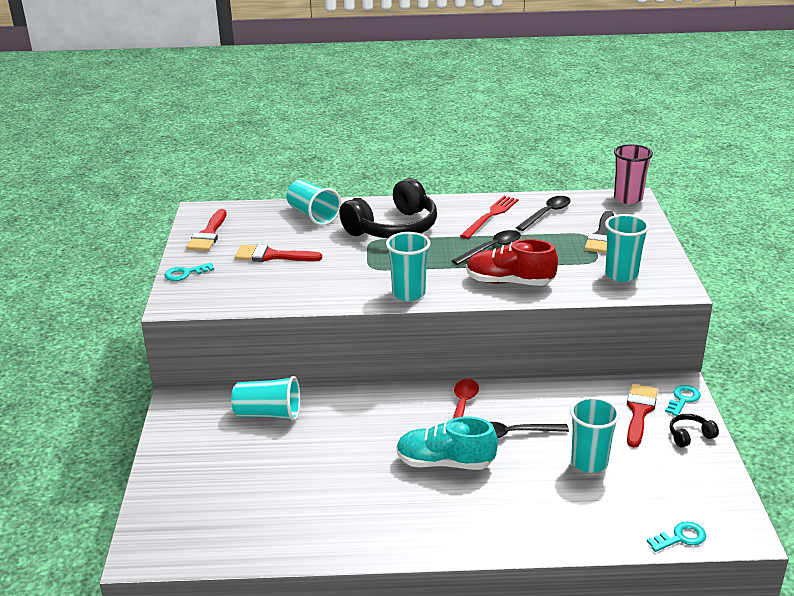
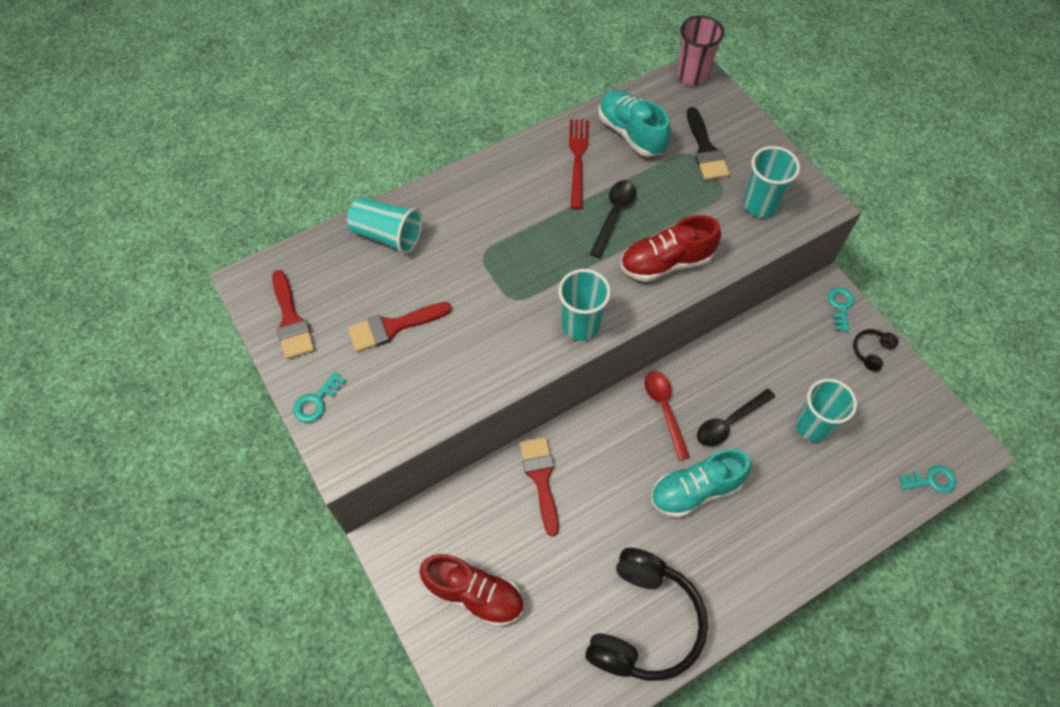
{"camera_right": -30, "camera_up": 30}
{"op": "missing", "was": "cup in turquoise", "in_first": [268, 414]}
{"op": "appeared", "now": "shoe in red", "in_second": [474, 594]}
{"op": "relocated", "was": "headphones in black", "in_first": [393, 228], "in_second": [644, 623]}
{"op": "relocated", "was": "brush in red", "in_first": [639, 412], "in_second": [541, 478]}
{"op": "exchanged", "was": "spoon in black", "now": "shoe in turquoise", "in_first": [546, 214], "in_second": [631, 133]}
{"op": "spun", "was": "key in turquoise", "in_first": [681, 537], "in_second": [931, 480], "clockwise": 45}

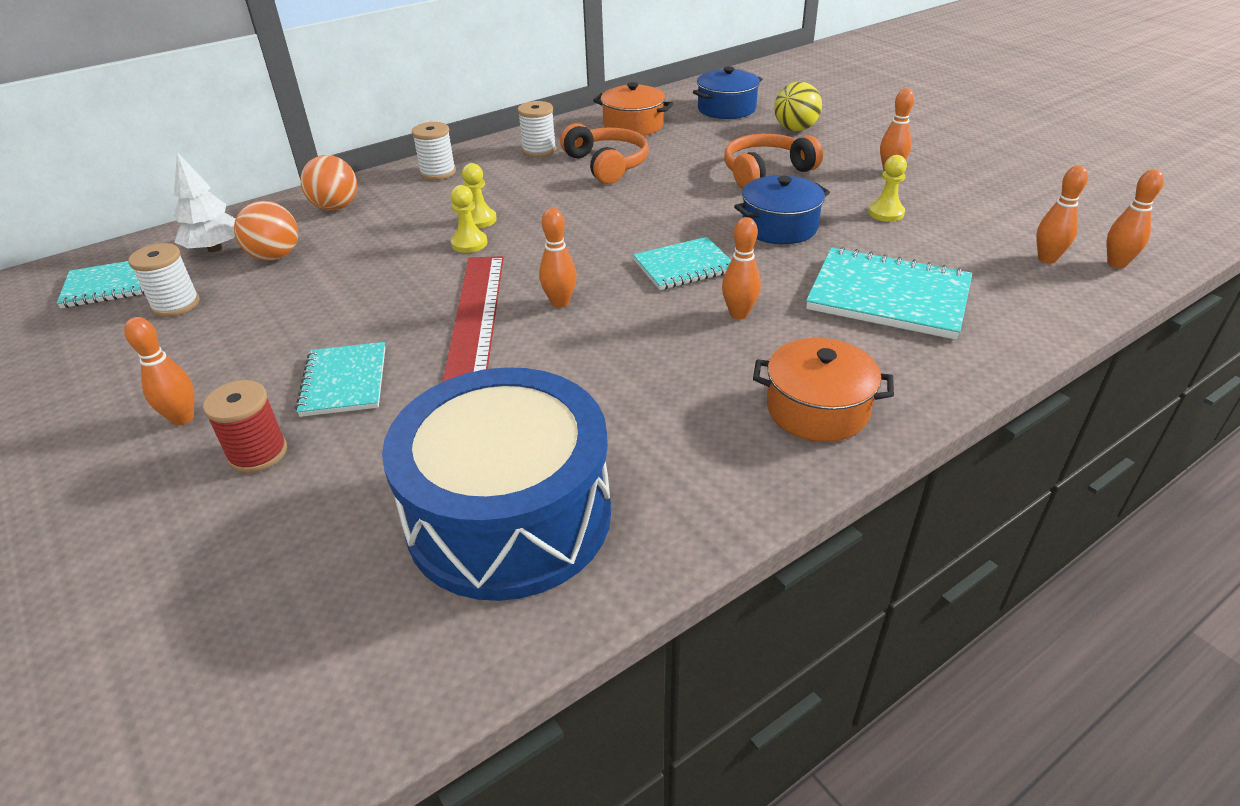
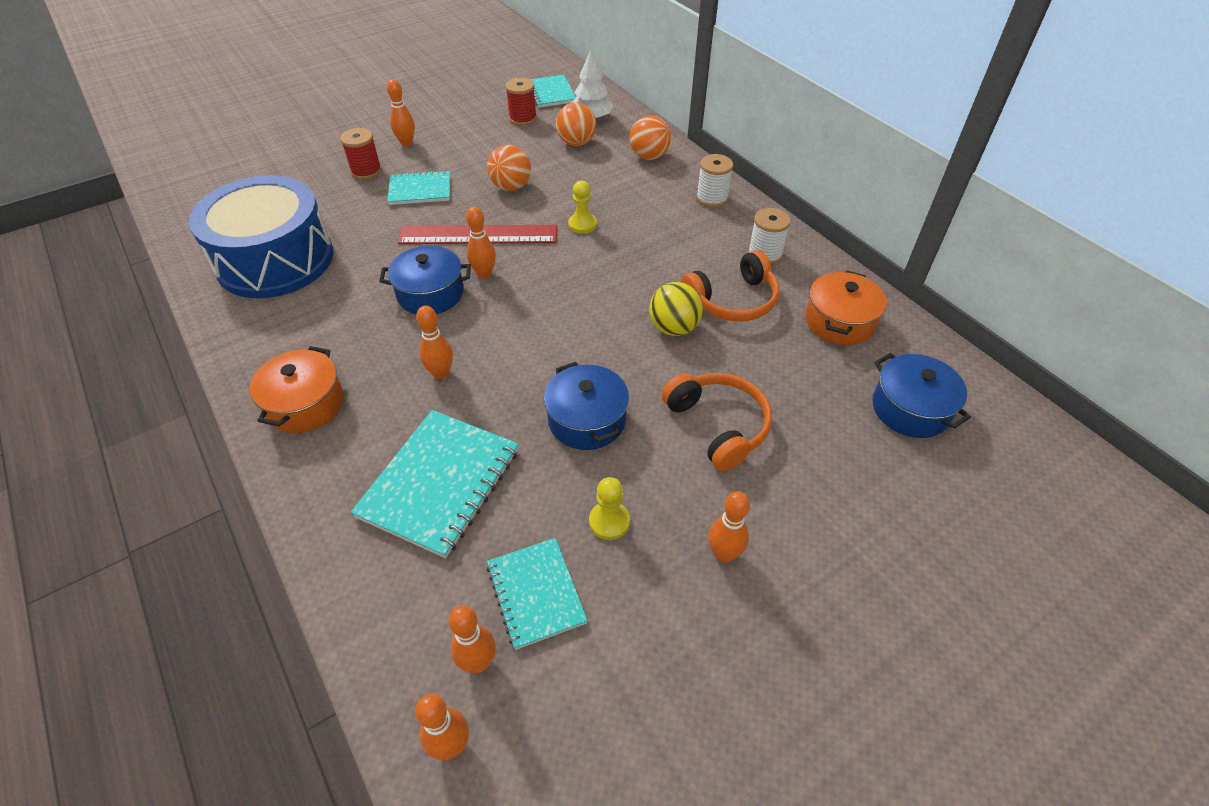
{"camera_right": 90, "camera_up": 10}
{"op": "missing", "was": "pawn in yellow", "in_first": [479, 220]}
{"op": "appeared", "now": "pot in blue", "in_second": [430, 293]}
{"op": "appeared", "now": "ball in orange", "in_second": [511, 187]}
{"op": "relocated", "was": "notebook in turquoise", "in_first": [684, 266], "in_second": [536, 593]}
{"op": "relocated", "was": "ball in yellow", "in_first": [795, 129], "in_second": [674, 328]}
{"op": "colour", "was": "spool in white", "now": "spool in red", "in_first": [176, 305], "in_second": [523, 118]}

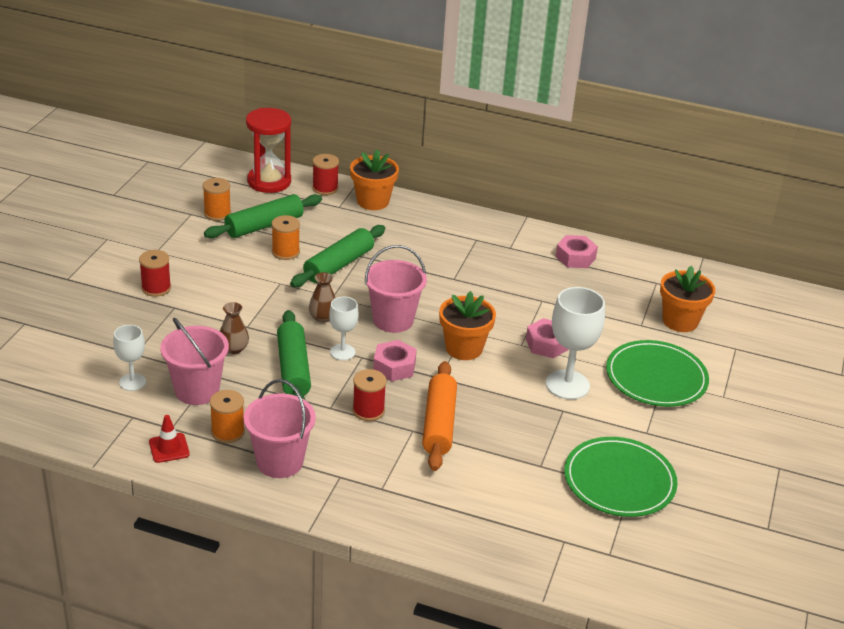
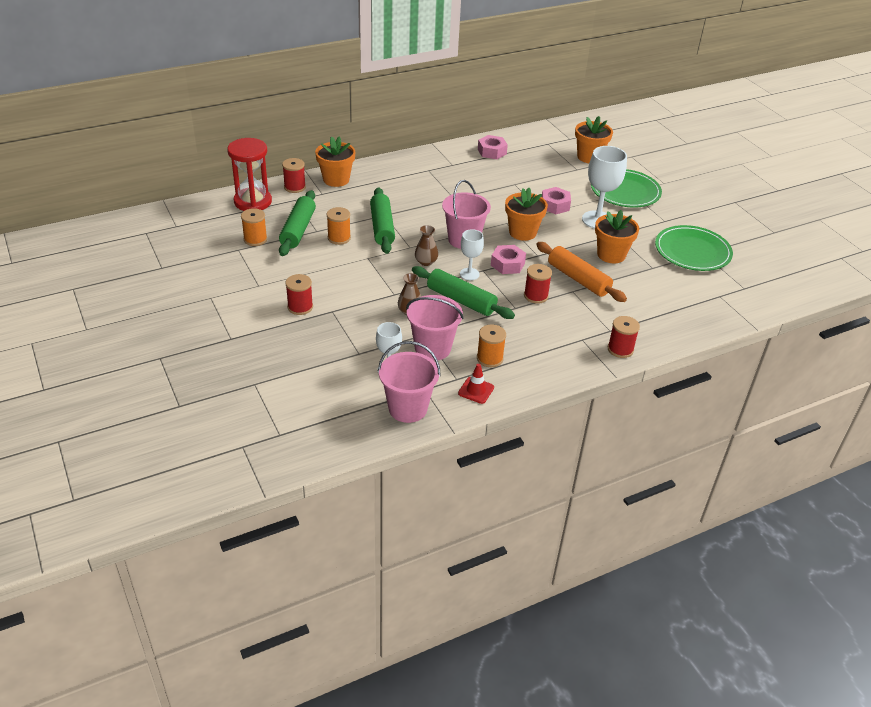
{"camera_right": -45, "camera_up": 5}
{"op": "appeared", "now": "flower pot in orange", "in_second": [611, 255]}
{"op": "appeared", "now": "spool in red", "in_second": [620, 349]}
{"op": "relocated", "was": "bucket in pink", "in_first": [280, 462], "in_second": [408, 408]}

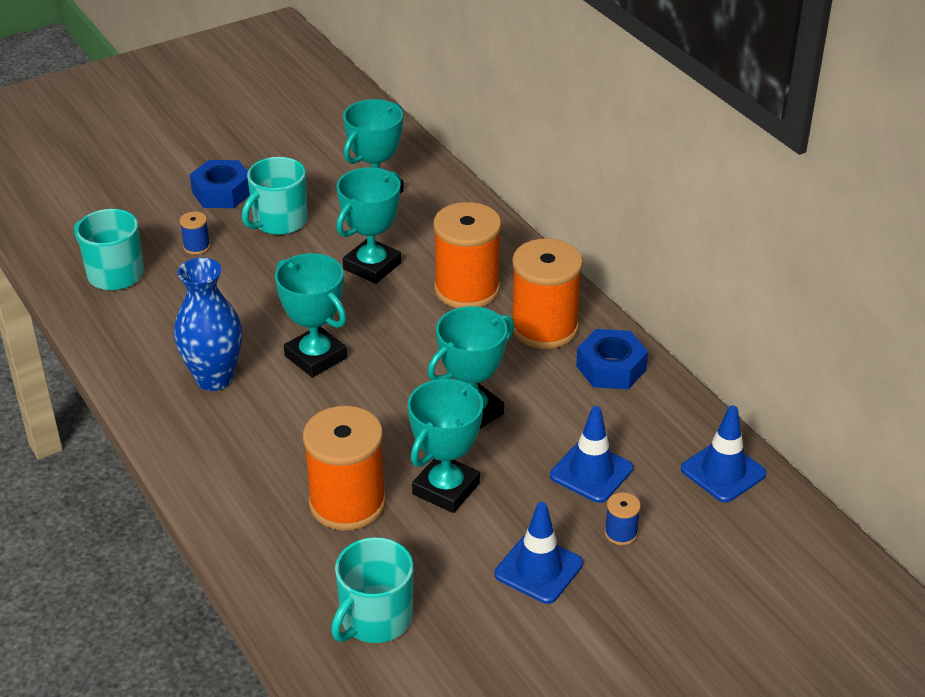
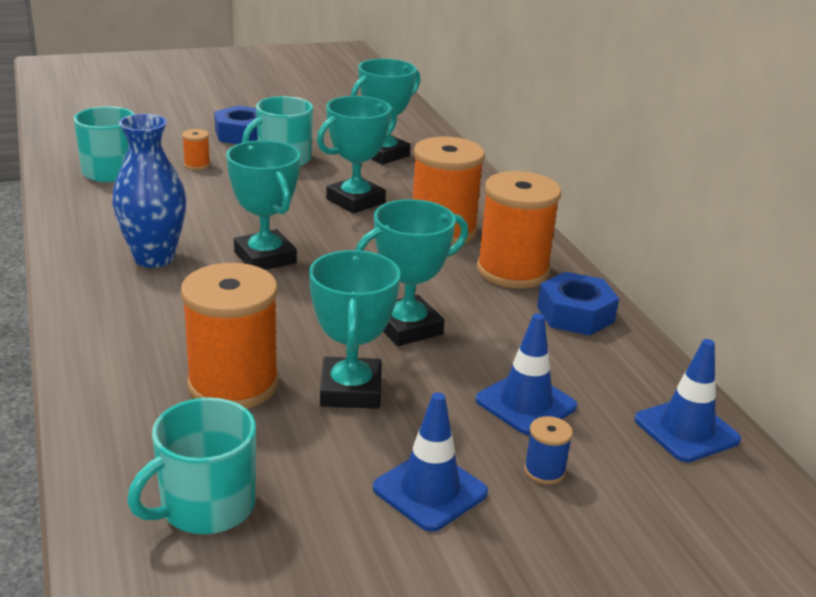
{"camera_right": 10, "camera_up": -10}
{"op": "colour", "was": "spool in blue", "now": "spool in orange", "in_first": [196, 247], "in_second": [197, 165]}
{"op": "spun", "was": "trophy in turquoise", "in_first": [446, 489], "in_second": [350, 390], "clockwise": -45}

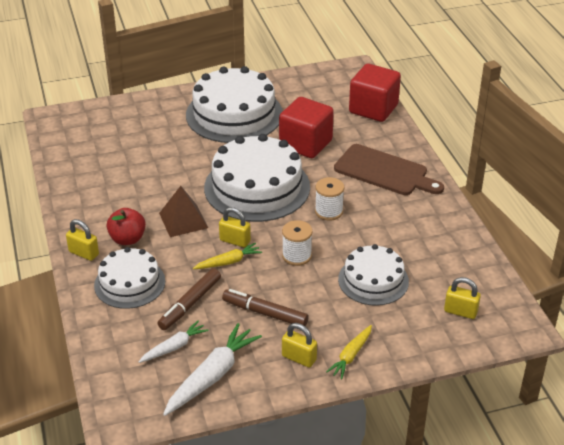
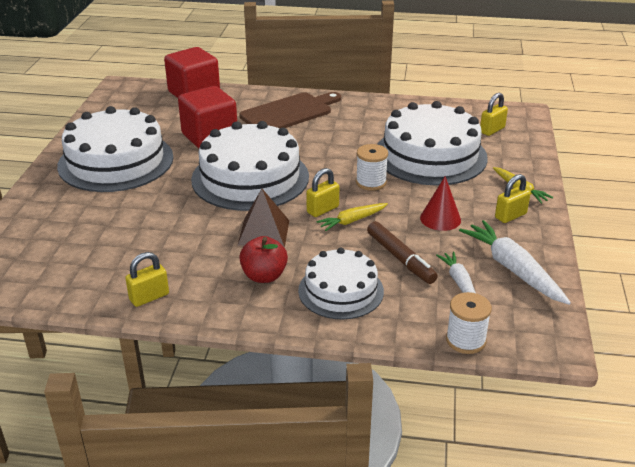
{"camera_right": -65, "camera_up": -5}
{"op": "relocated", "was": "padlock in yellow", "in_first": [84, 253], "in_second": [149, 297]}
{"op": "relocated", "was": "spool in white", "in_first": [329, 211], "in_second": [465, 340]}
{"op": "exchanged", "was": "marker in brown", "now": "cone in red", "in_first": [265, 313], "in_second": [440, 218]}
{"op": "spun", "was": "carrot in yellow", "in_first": [228, 262], "in_second": [352, 221], "clockwise": -120}
{"op": "size", "was": "cake in white", "in_first": [373, 280], "in_second": [430, 155], "ratio": 1.67}

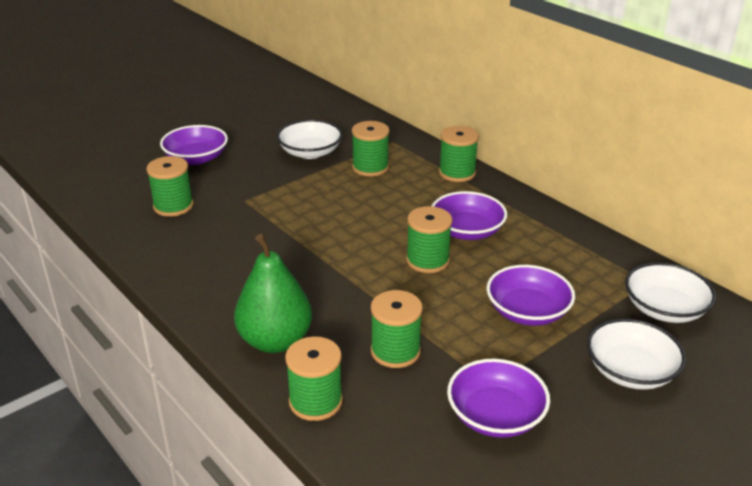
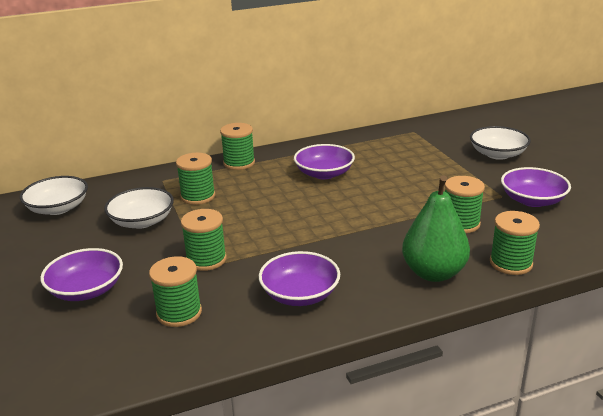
{"camera_right": -70, "camera_up": -5}
{"op": "relocated", "was": "spool in green", "in_first": [427, 260], "in_second": [206, 259]}
{"op": "relocated", "was": "bowl in purple", "in_first": [527, 311], "in_second": [300, 294]}
{"op": "relocated", "was": "bowl in white", "in_first": [664, 309], "in_second": [58, 208]}

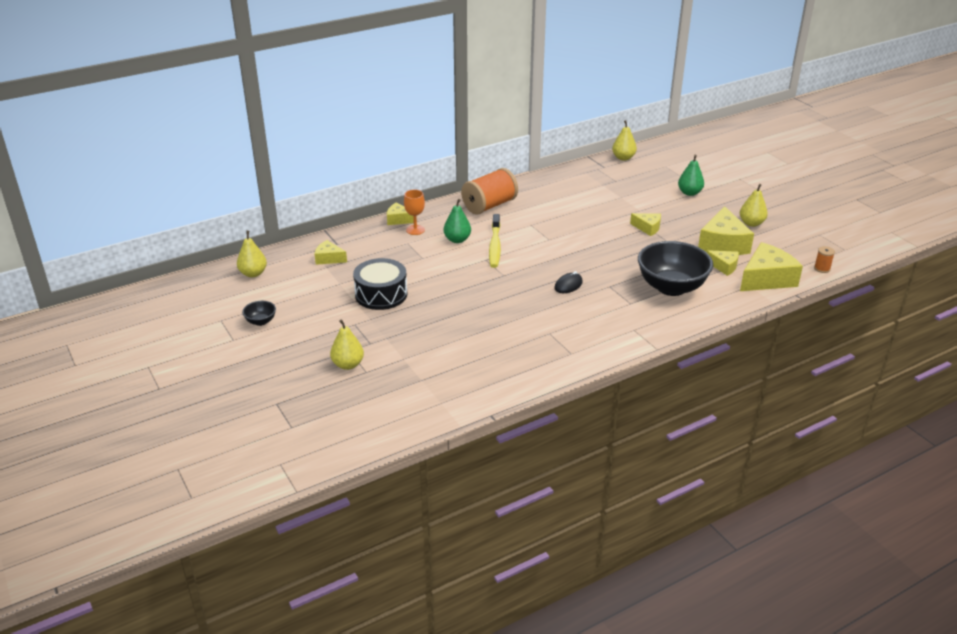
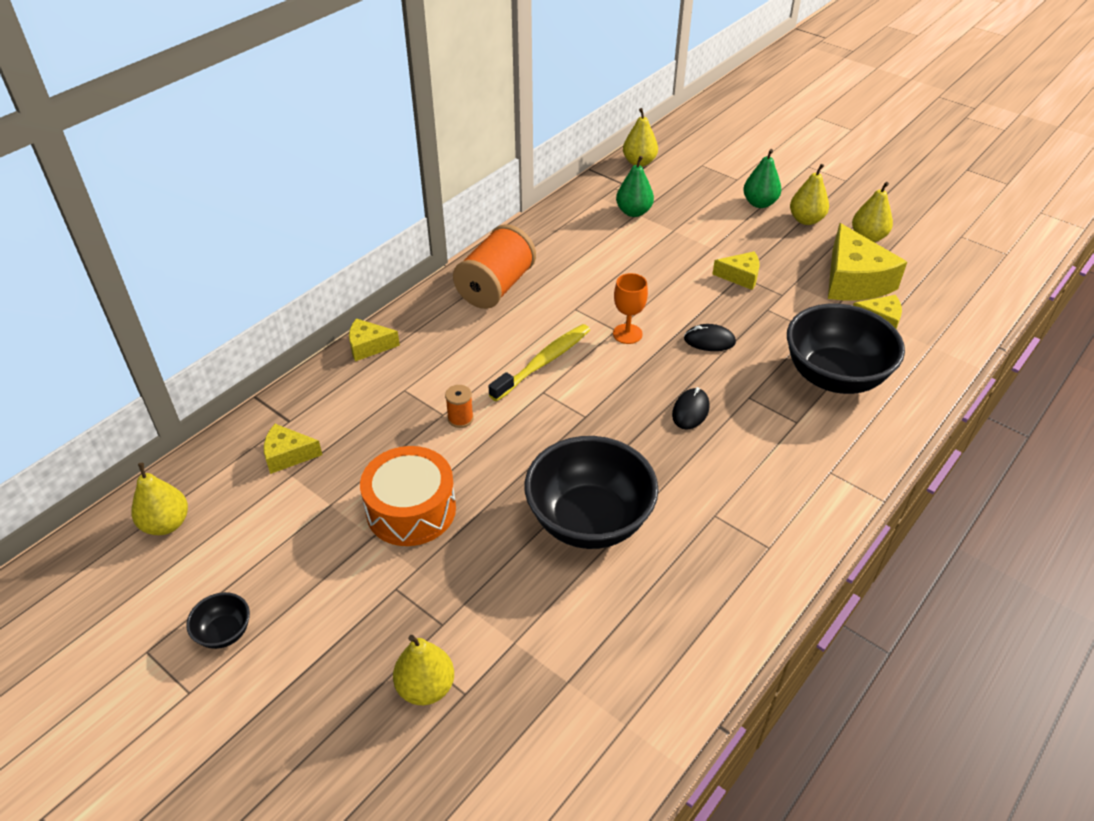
{"camera_right": -20, "camera_up": 10}
{"op": "missing", "was": "cheese in yellow", "in_first": [766, 279]}
{"op": "appeared", "now": "bowl in black", "in_second": [589, 520]}
{"op": "appeared", "now": "mouse in black", "in_second": [709, 341]}
{"op": "appeared", "now": "pear in yellow", "in_second": [806, 220]}
{"op": "relocated", "was": "goblet in orange", "in_first": [415, 230], "in_second": [627, 334]}
{"op": "relocated", "was": "pear in green", "in_first": [457, 240], "in_second": [633, 212]}
{"op": "relocated", "was": "spool in orange", "in_first": [822, 268], "in_second": [460, 418]}
{"op": "colour", "was": "drum in black", "now": "drum in orange", "in_first": [381, 294], "in_second": [411, 509]}
{"op": "spun", "was": "toothbrush in yellow", "in_first": [495, 246], "in_second": [543, 362], "clockwise": -120}

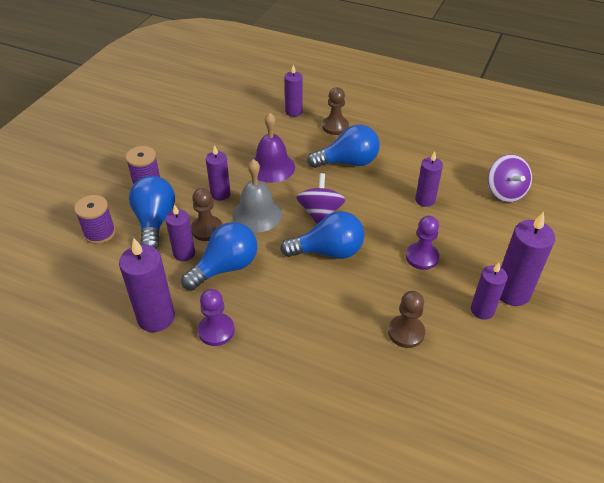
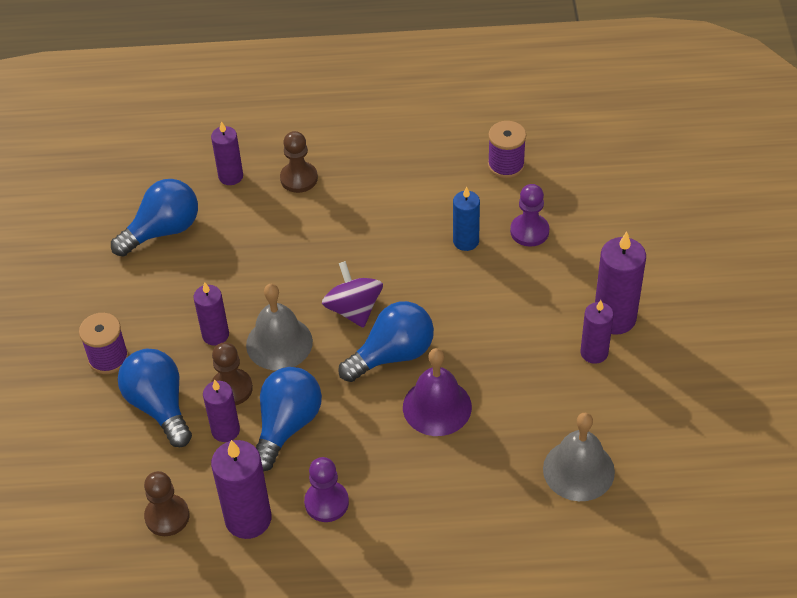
{"camera_right": -25, "camera_up": 5}
{"op": "missing", "was": "spinning top in purple", "in_first": [505, 192]}
{"op": "appeared", "now": "bell in grey", "in_second": [578, 470]}
{"op": "relocated", "was": "spool in purple", "in_first": [100, 233], "in_second": [506, 165]}
{"op": "relocated", "was": "bell in purple", "in_first": [272, 167], "in_second": [437, 407]}
{"op": "relocated", "was": "light bulb in blue", "in_first": [348, 162], "in_second": [163, 231]}
{"op": "relocated", "was": "pawn in brown", "in_first": [406, 332], "in_second": [167, 516]}
{"op": "relocated", "was": "pawn in purple", "in_first": [422, 257], "in_second": [529, 231]}
{"op": "colour", "was": "candle in purple", "now": "candle in blue", "in_first": [425, 200], "in_second": [466, 241]}

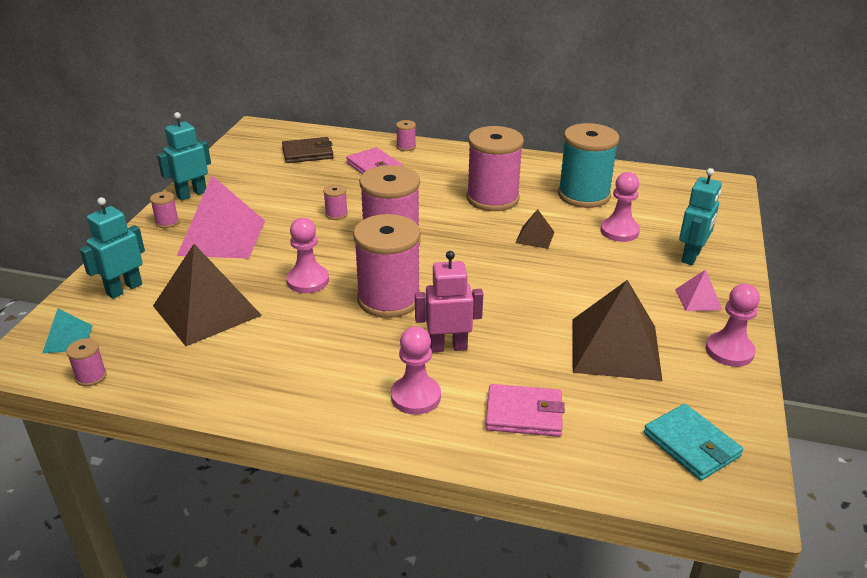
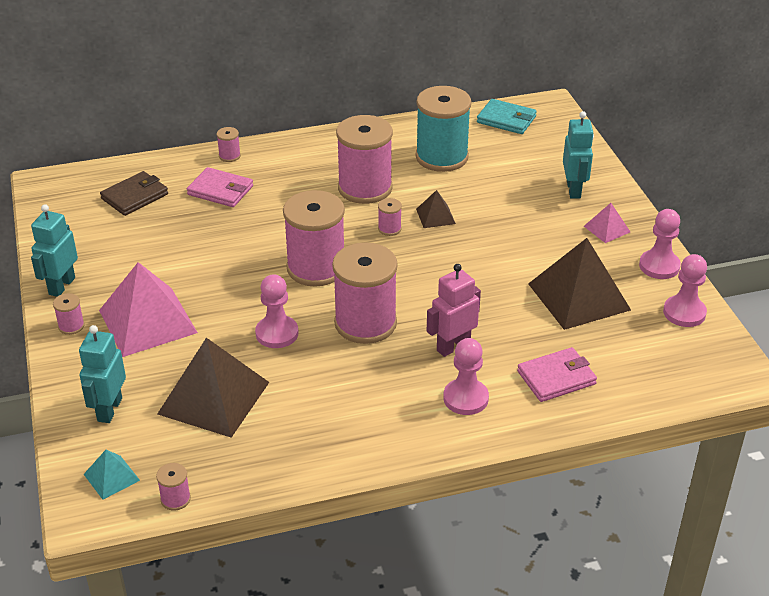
{"camera_right": -30, "camera_up": 5}
{"op": "relocated", "was": "spool in pink", "in_first": [336, 214], "in_second": [389, 229]}
{"op": "relocated", "was": "pawn in pink", "in_first": [619, 231], "in_second": [684, 313]}
{"op": "relocated", "was": "wallet in turquoise", "in_first": [691, 445], "in_second": [506, 119]}

